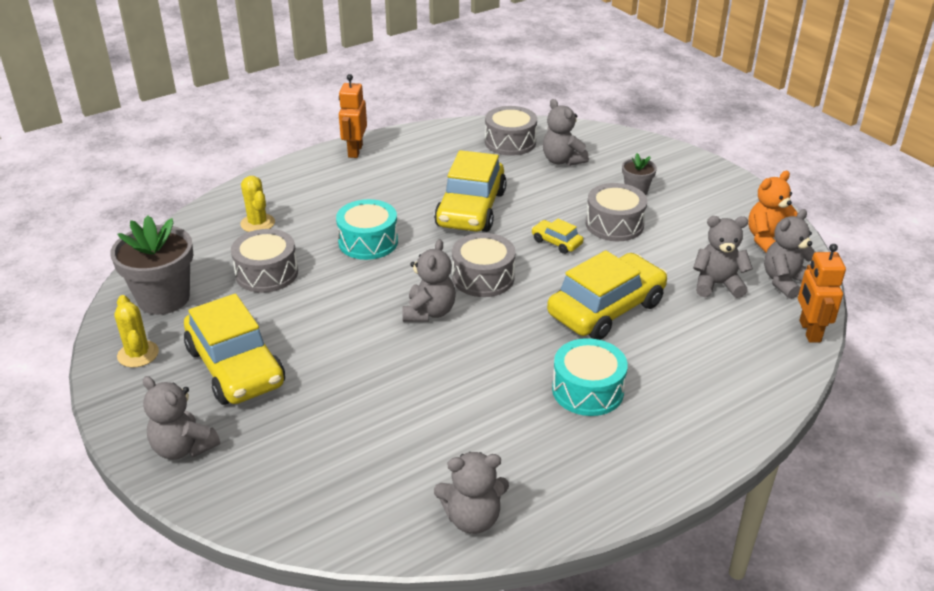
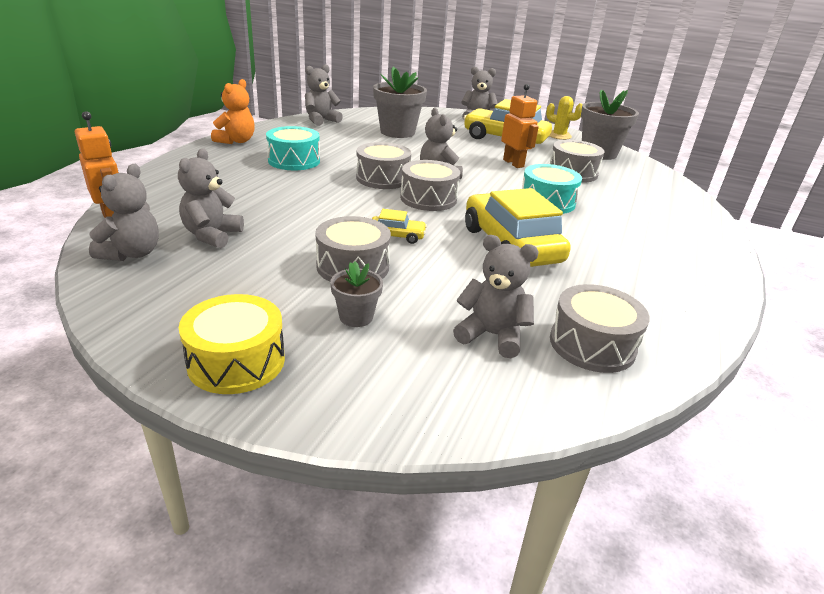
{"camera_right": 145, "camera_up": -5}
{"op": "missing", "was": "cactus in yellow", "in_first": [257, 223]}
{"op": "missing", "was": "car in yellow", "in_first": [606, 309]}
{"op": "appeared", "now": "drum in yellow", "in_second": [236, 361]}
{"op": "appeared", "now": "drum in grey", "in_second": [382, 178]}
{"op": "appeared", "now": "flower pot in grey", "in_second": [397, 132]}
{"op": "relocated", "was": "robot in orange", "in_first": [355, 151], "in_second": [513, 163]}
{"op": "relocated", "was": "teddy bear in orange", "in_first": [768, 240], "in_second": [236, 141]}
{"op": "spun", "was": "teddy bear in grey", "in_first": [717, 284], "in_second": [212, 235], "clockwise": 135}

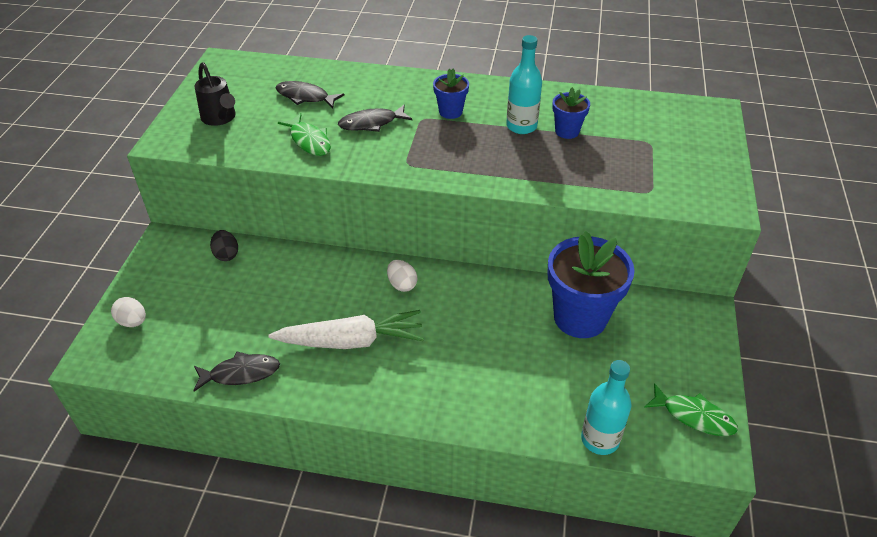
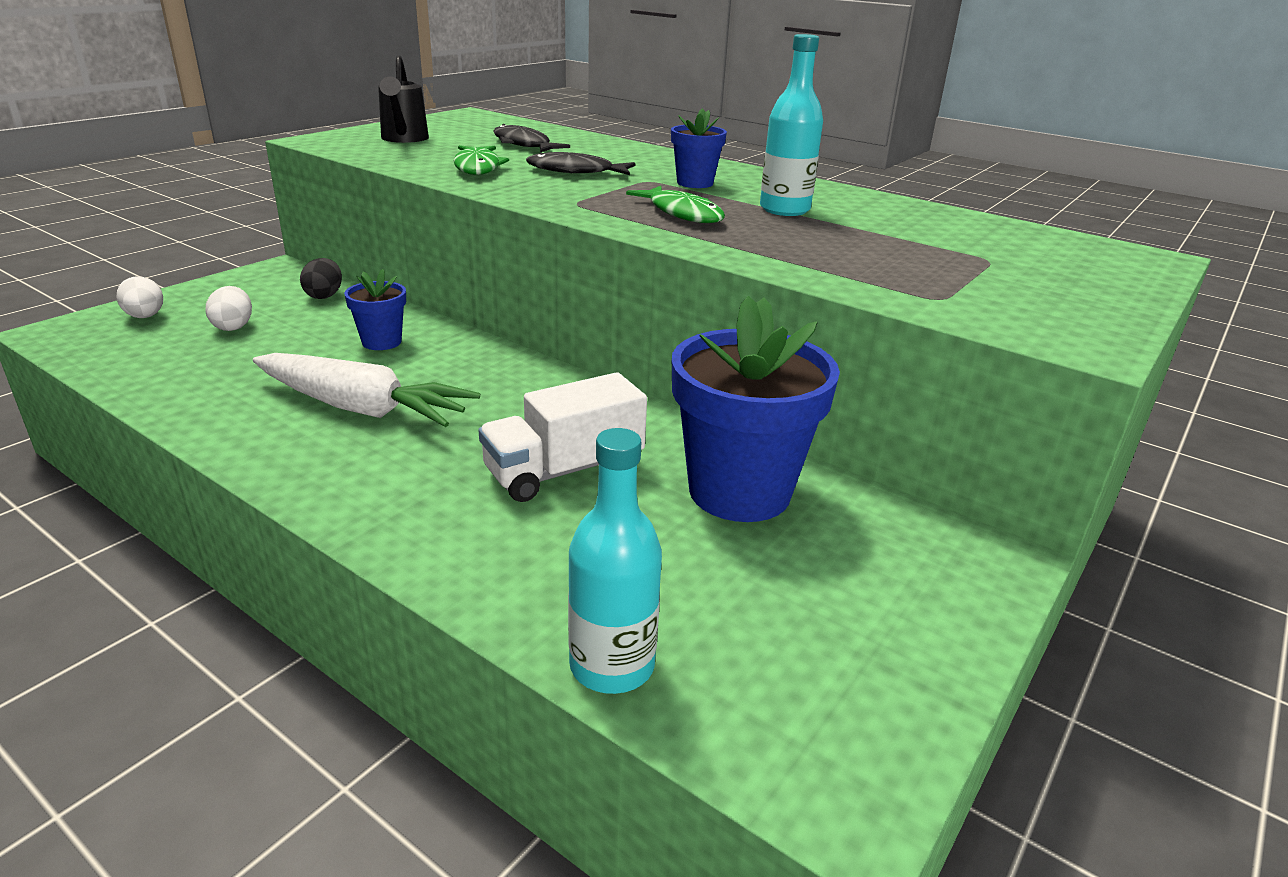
{"camera_right": 25, "camera_up": -15}
{"op": "missing", "was": "fish in black", "in_first": [241, 373]}
{"op": "appeared", "now": "truck in white", "in_second": [564, 470]}
{"op": "relocated", "was": "egg in white", "in_first": [402, 284], "in_second": [233, 327]}
{"op": "relocated", "was": "flower pot in blue", "in_first": [567, 131], "in_second": [381, 342]}
{"op": "relocated", "was": "fish in green", "in_first": [694, 416], "in_second": [682, 213]}

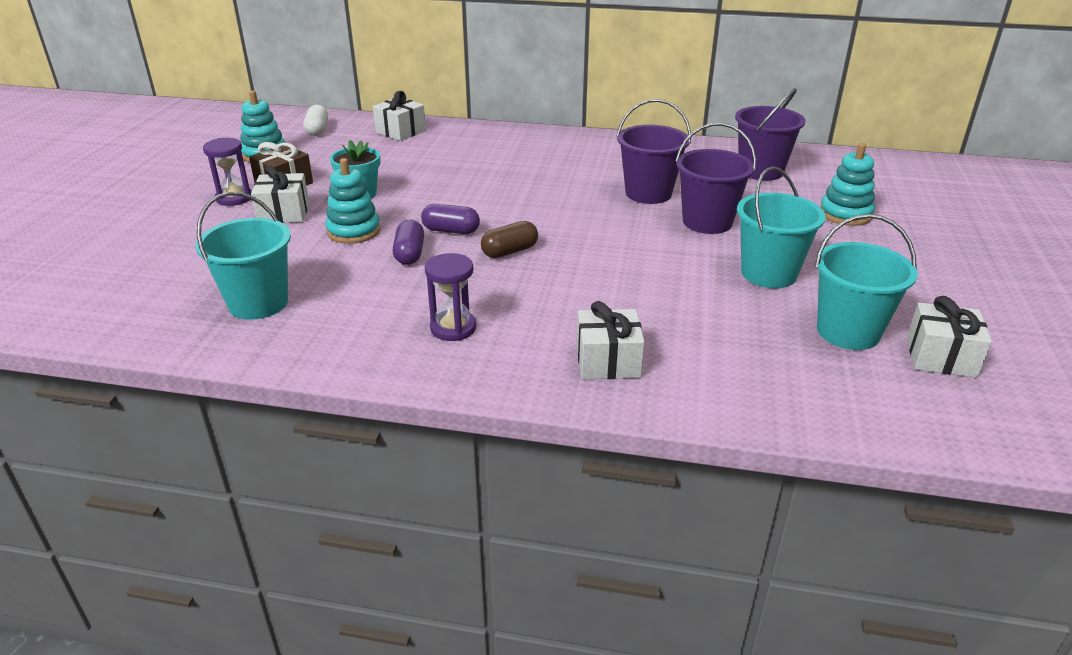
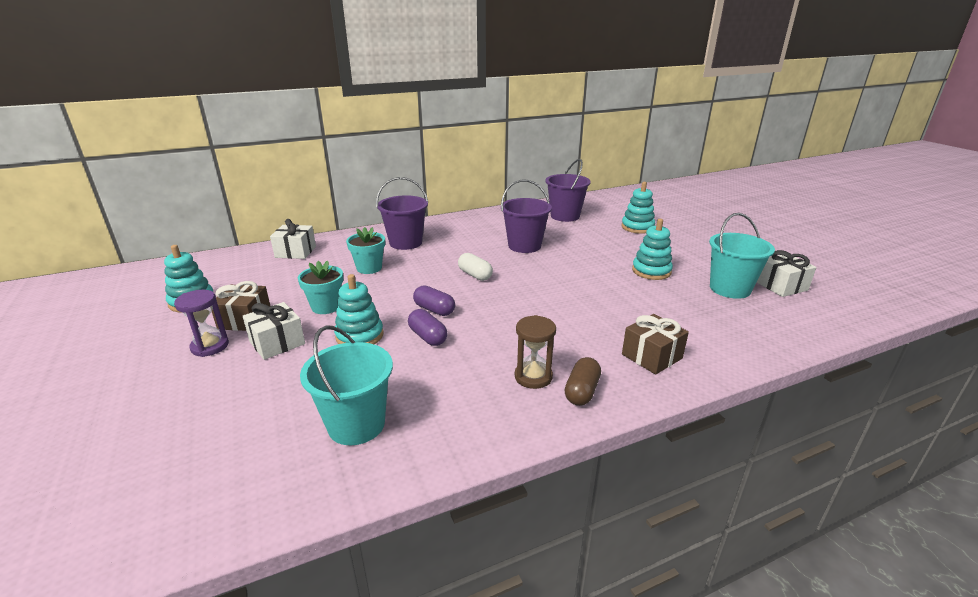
{"camera_right": -35, "camera_up": -5}
{"op": "appeared", "now": "flower pot in turquoise", "in_second": [369, 268]}
{"op": "relocated", "was": "capsule in white", "in_first": [317, 130], "in_second": [475, 275]}
{"op": "relocated", "was": "capsule in brown", "in_first": [510, 251], "in_second": [582, 391]}
{"op": "relocated", "was": "bucket in purple", "in_first": [707, 222], "in_second": [405, 243]}
{"op": "exchanged", "was": "bucket in turquoise", "now": "stacking toy in turquoise", "in_first": [768, 273], "in_second": [651, 271]}
{"op": "colour", "was": "hourglass in purple", "now": "hourglass in brown", "in_first": [453, 328], "in_second": [533, 377]}
{"op": "colour", "was": "gift in white", "now": "gift in brown", "in_first": [608, 361], "in_second": [652, 356]}
{"op": "spun", "was": "capsule in purple", "in_first": [451, 230], "in_second": [434, 310], "clockwise": 60}

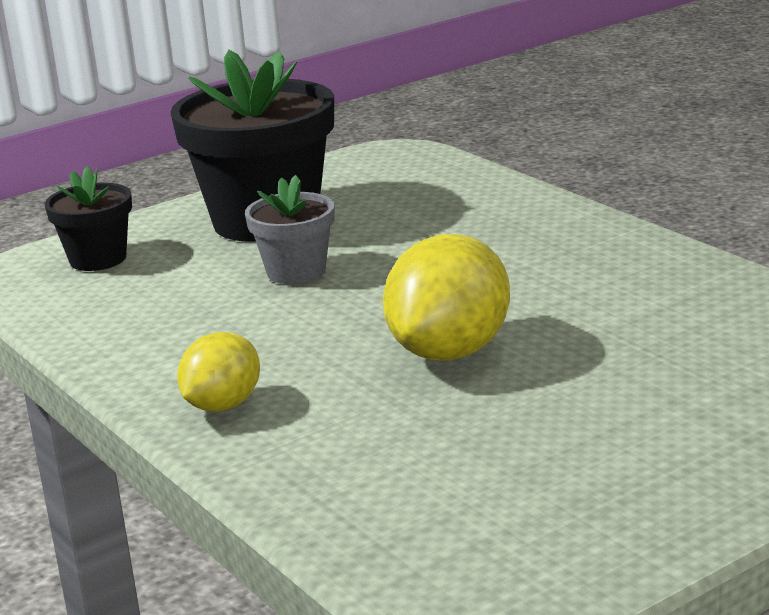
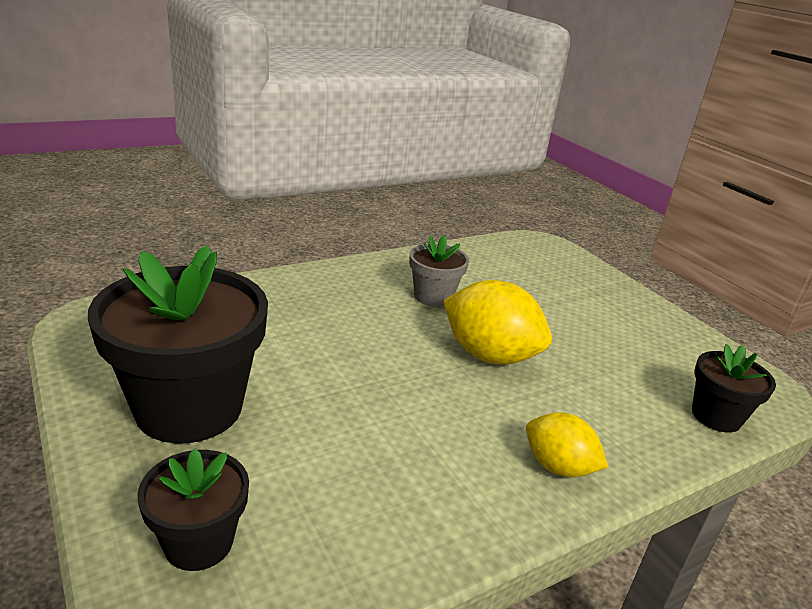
{"camera_right": -90, "camera_up": 5}
{"op": "appeared", "now": "flower pot in black", "in_second": [716, 416]}
{"op": "relocated", "was": "flower pot in grey", "in_first": [296, 271], "in_second": [433, 296]}

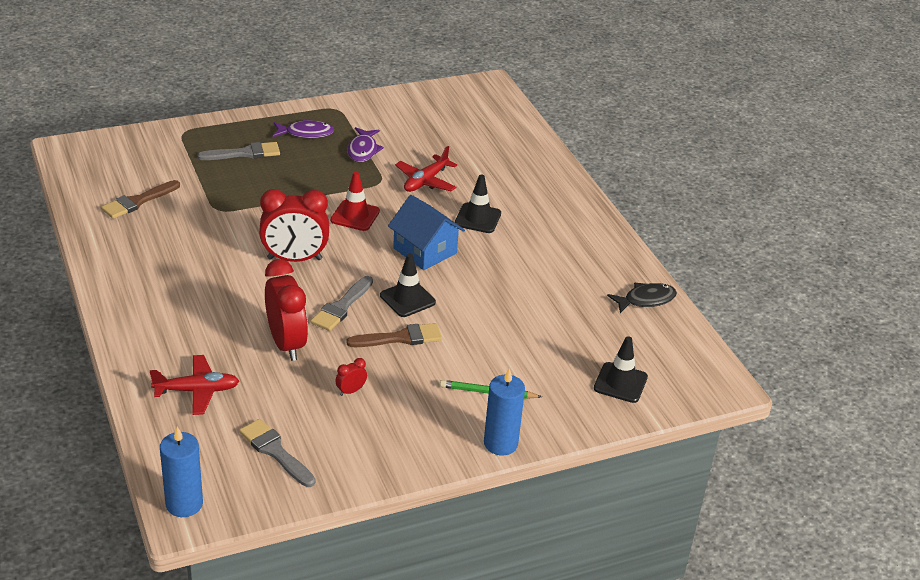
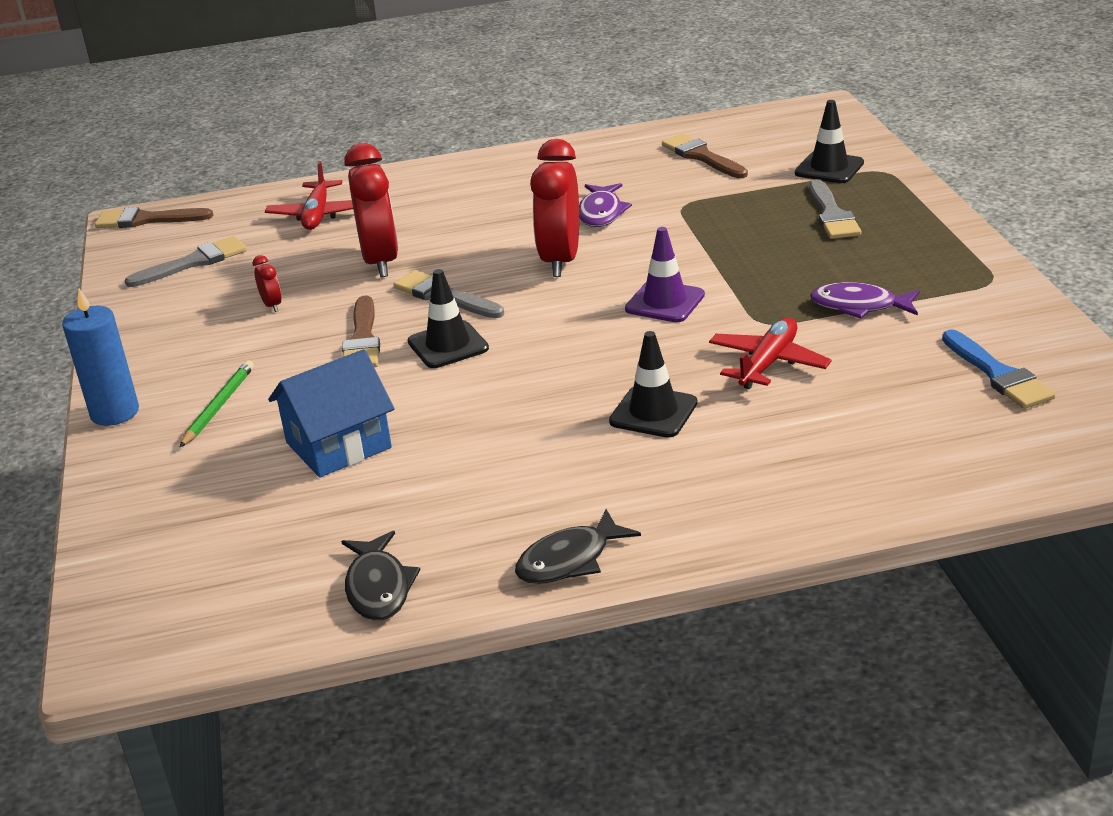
{"camera_right": 105, "camera_up": -5}
{"op": "appeared", "now": "fish in black", "in_second": [569, 560]}
{"op": "appeared", "now": "brush in blue", "in_second": [998, 374]}
{"op": "relocated", "was": "fish in purple", "in_first": [306, 133], "in_second": [601, 213]}
{"op": "relocated", "was": "house in blue", "in_first": [425, 251], "in_second": [338, 445]}
{"op": "relocated", "was": "traffic cone in black", "in_first": [620, 383], "in_second": [829, 168]}
{"op": "exchanged", "was": "candle in blue", "now": "brush in brown", "in_first": [184, 504], "in_second": [147, 220]}
{"op": "colour", "was": "traffic cone in red", "now": "traffic cone in purple", "in_first": [355, 216], "in_second": [665, 302]}
{"op": "spun", "was": "clock in red", "in_first": [286, 344], "in_second": [380, 262], "clockwise": -90}
{"op": "spun", "was": "plane in red", "in_first": [425, 181], "in_second": [768, 363], "clockwise": 75}

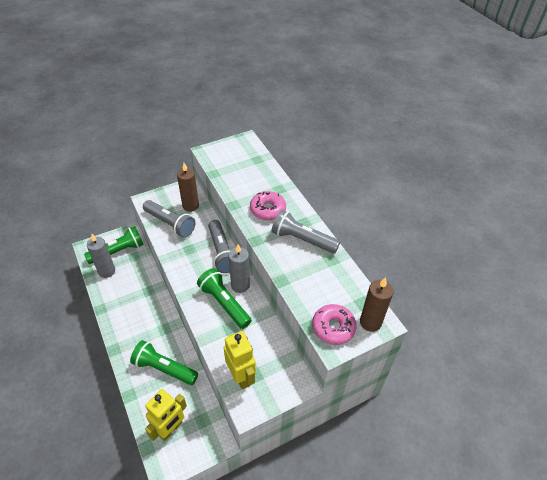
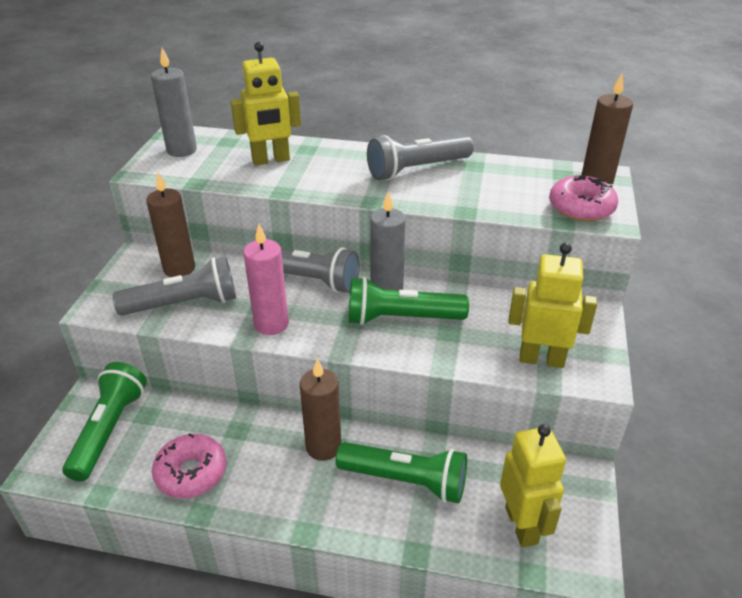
{"camera_right": -50, "camera_up": -10}
{"op": "appeared", "now": "robot in yellow", "in_second": [271, 160]}
{"op": "appeared", "now": "candle in pink", "in_second": [271, 324]}
{"op": "appeared", "now": "candle in brown", "in_second": [323, 447]}
{"op": "relocated", "was": "candle in grey", "in_first": [107, 271], "in_second": [182, 150]}
{"op": "relocated", "was": "donut in pink", "in_first": [268, 210], "in_second": [191, 473]}
{"op": "spun", "was": "flashlight in green", "in_first": [164, 368], "in_second": [406, 481], "clockwise": -135}

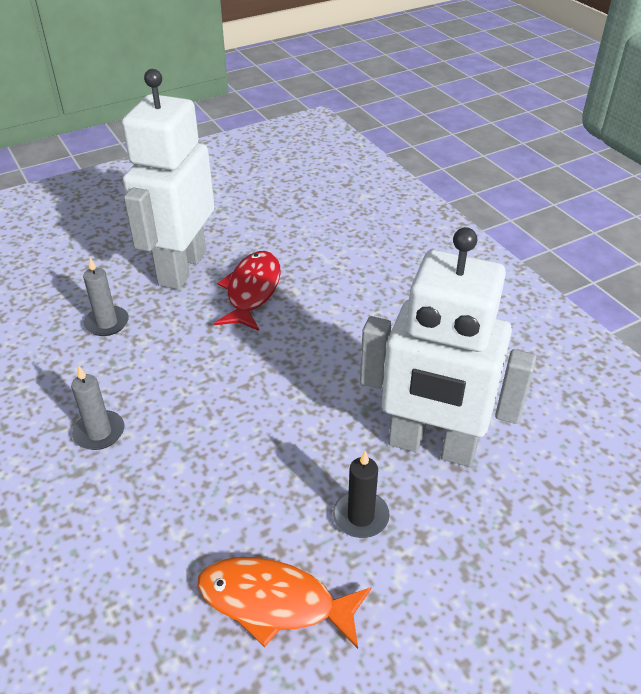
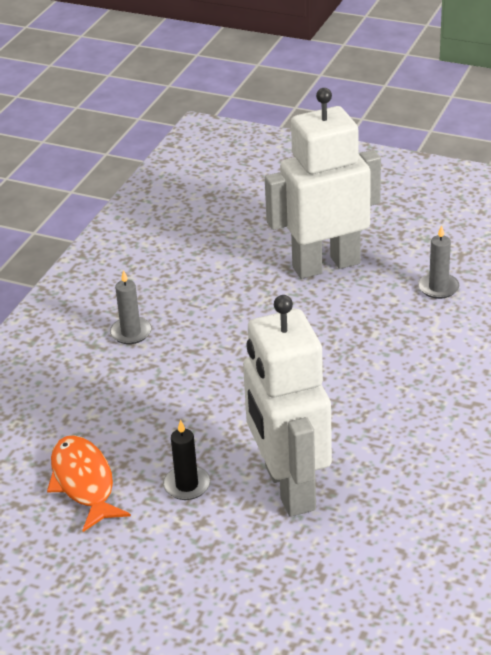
{"camera_right": 55, "camera_up": -5}
{"op": "missing", "was": "fish in red", "in_first": [252, 291]}
{"op": "relocated", "was": "candle in grey", "in_first": [107, 323], "in_second": [438, 287]}

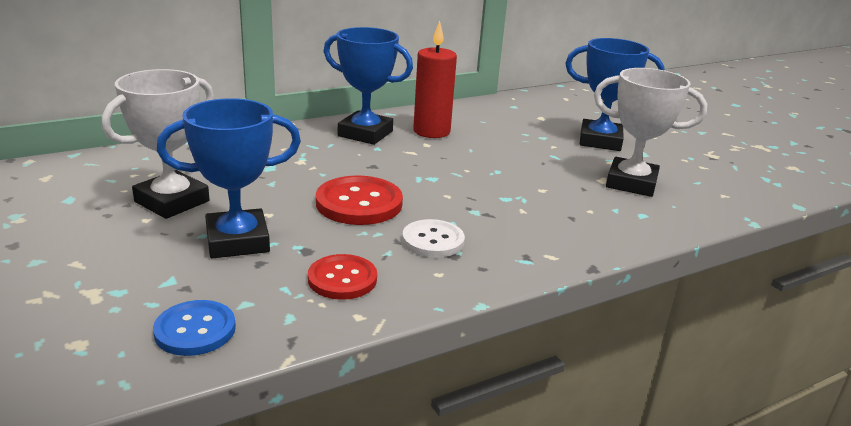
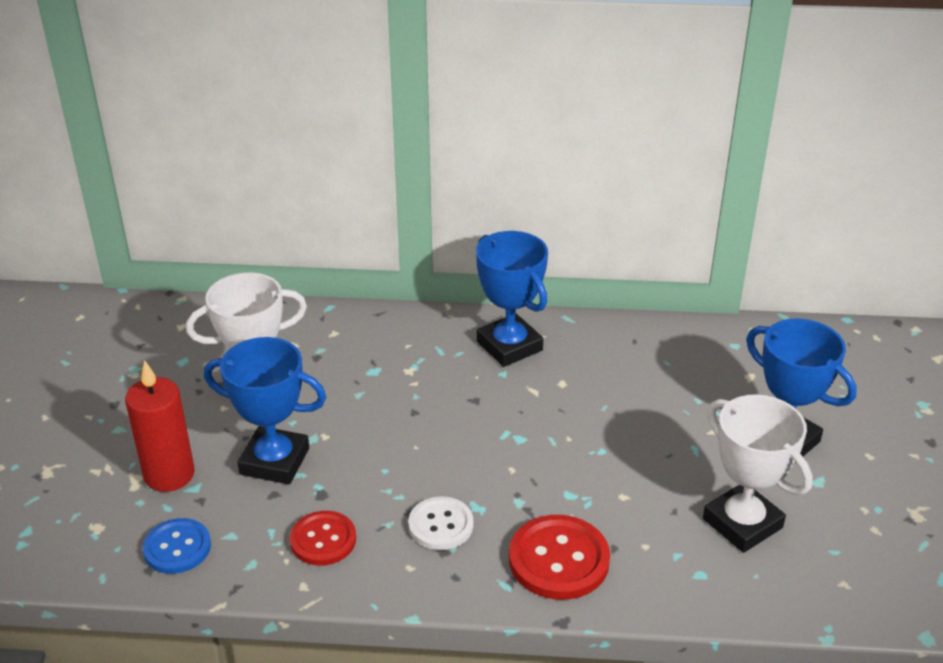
{"camera_right": 35, "camera_up": 10}
{"op": "relocated", "was": "button in red", "in_first": [359, 203], "in_second": [559, 559]}
{"op": "relocated", "was": "candle in red", "in_first": [431, 131], "in_second": [169, 474]}

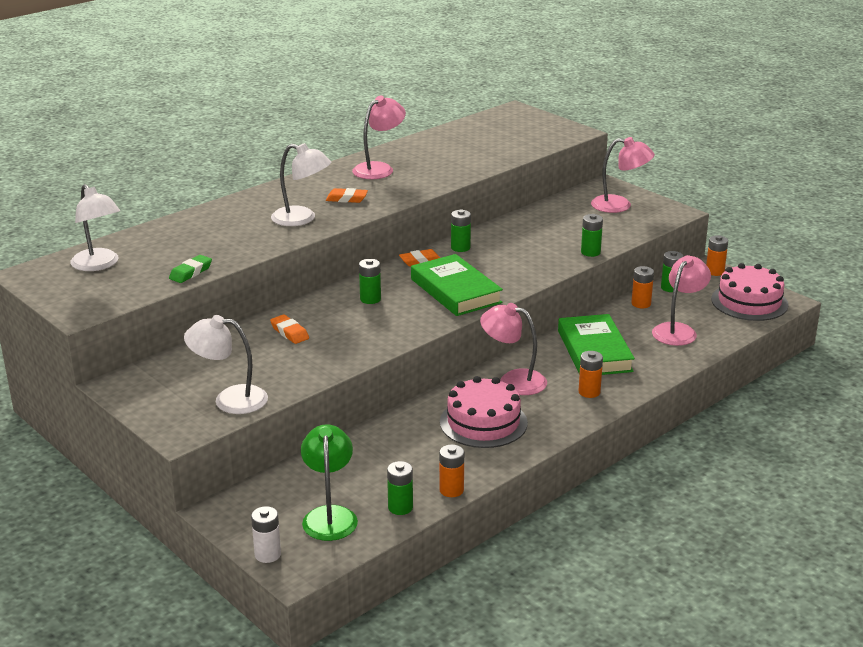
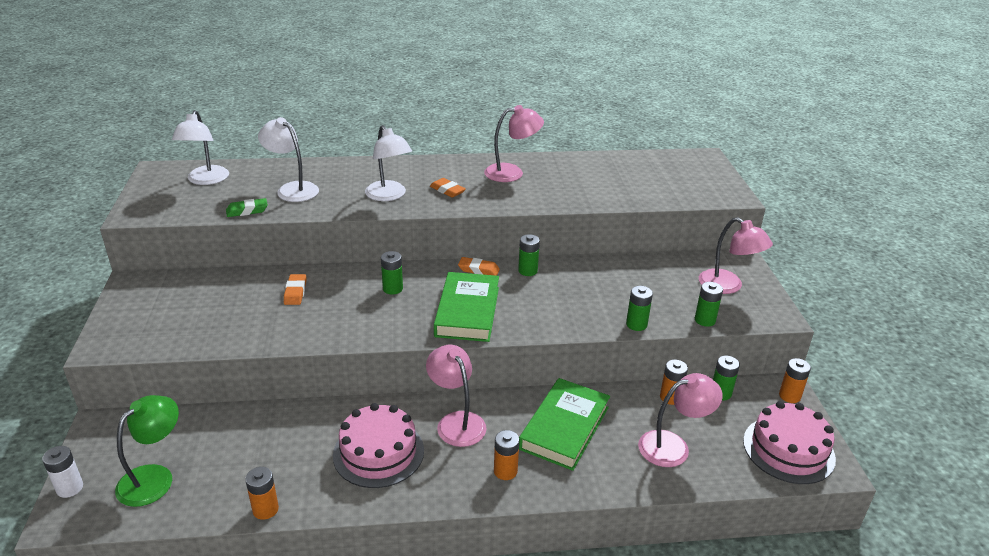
{"camera_right": 35, "camera_up": 5}
{"op": "relocated", "was": "lamp in white", "in_first": [230, 399], "in_second": [292, 189]}
{"op": "relocated", "was": "battery in green", "in_first": [400, 507], "in_second": [705, 320]}

